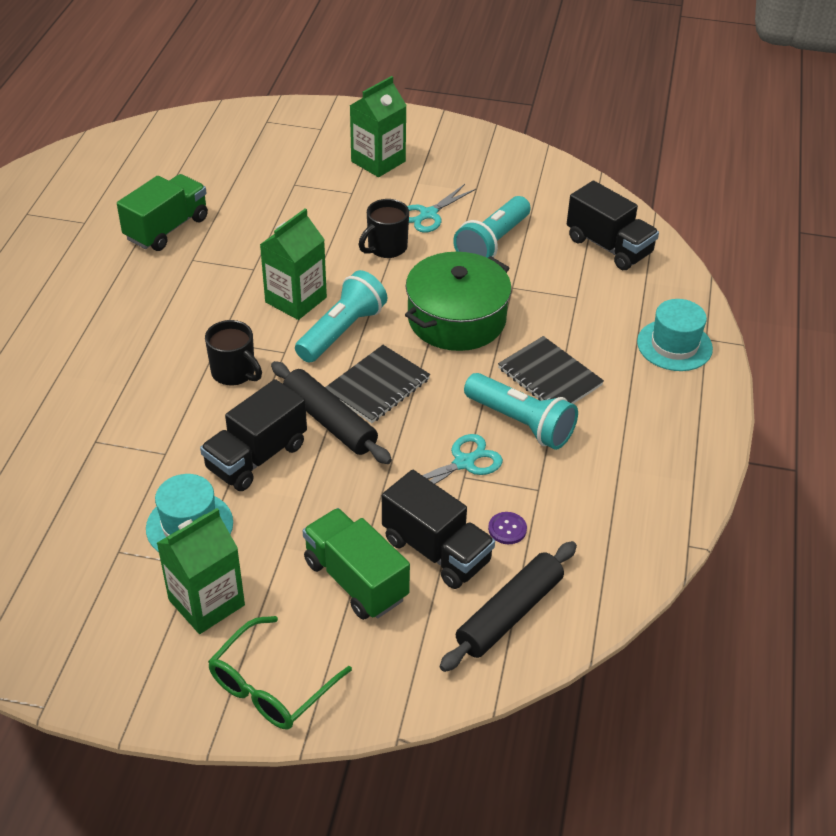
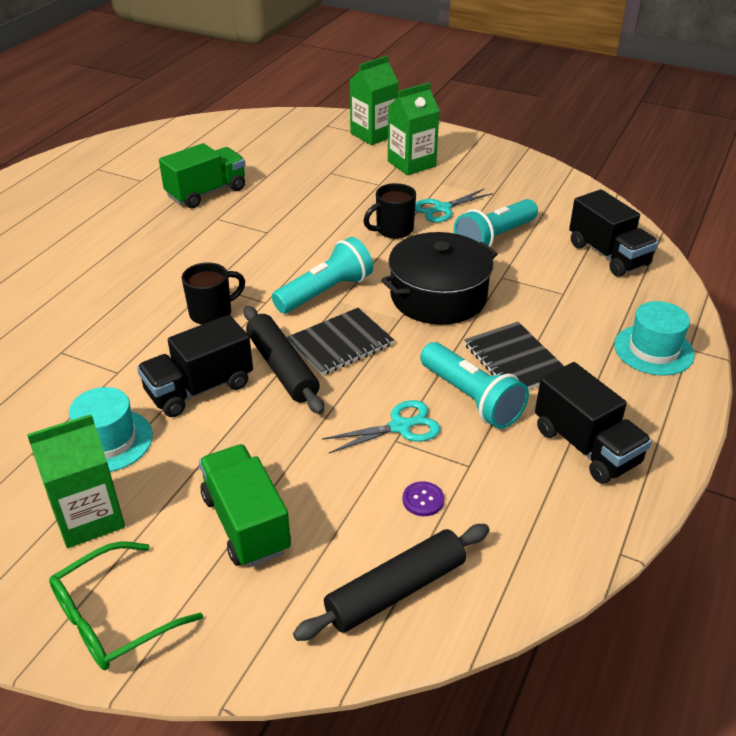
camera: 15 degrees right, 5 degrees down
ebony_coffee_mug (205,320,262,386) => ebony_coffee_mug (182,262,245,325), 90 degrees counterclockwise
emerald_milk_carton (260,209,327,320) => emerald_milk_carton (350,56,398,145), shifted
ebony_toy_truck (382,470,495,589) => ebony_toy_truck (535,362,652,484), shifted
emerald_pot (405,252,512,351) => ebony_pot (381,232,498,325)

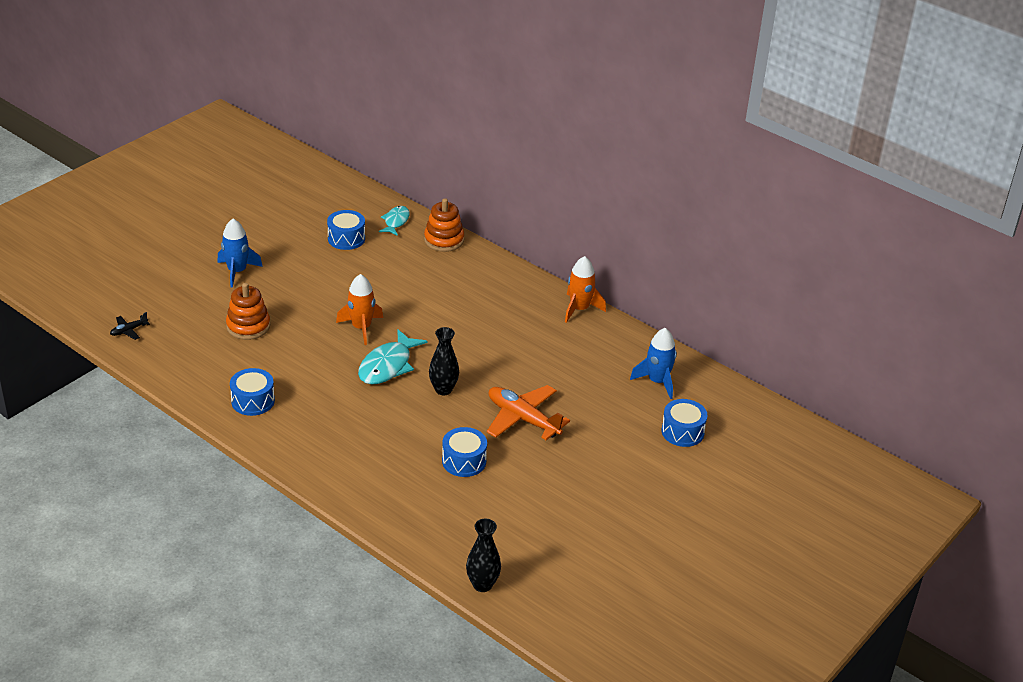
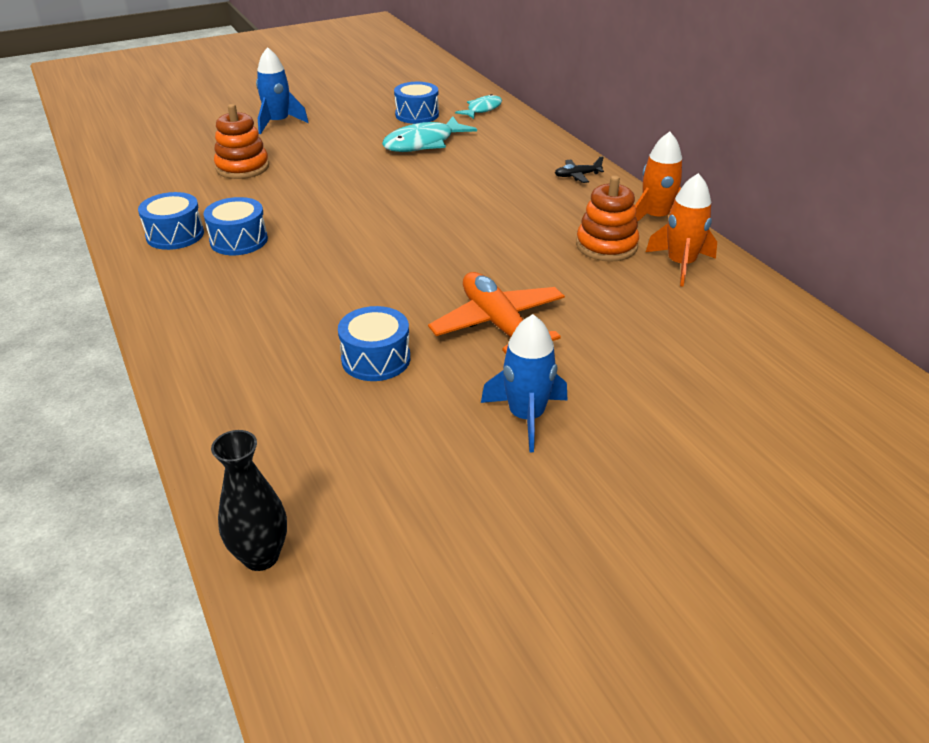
camera: 25 degrees right, 0 degrees up
ebony_plane (110,312,150,340) => ebony_plane (555,156,604,183), shifted
bright_orange_toy_rocket (336,274,383,345) => bright_orange_toy_rocket (646,173,717,287), shifted
teal_toy_fish (358,329,428,384) => teal_toy_fish (382,116,477,152), shifted
bright_orange_ring_stacker (424,198,464,252) => bright_orange_ring_stacker (576,175,639,262), shifted
ebony_tall_vase (429,327,459,395) => nothing
royal_blue_toy_rocket (630,328,677,399) => royal_blue_toy_rocket (481,314,567,452), shifted
royal_blue_snare_drum (661,399,708,447) => royal_blue_snare_drum (203,197,268,255), shifted

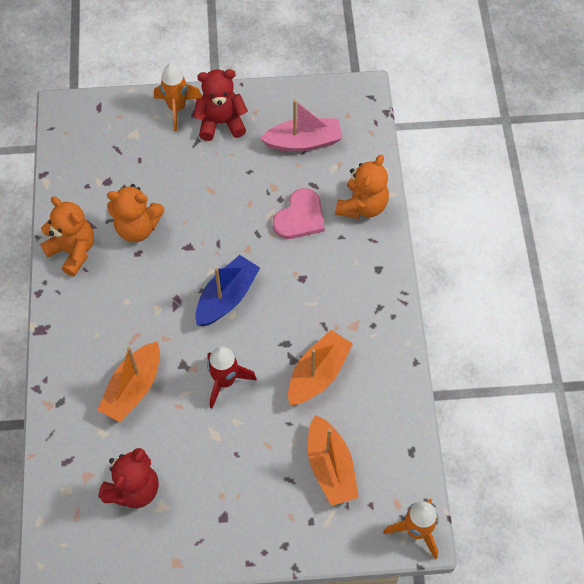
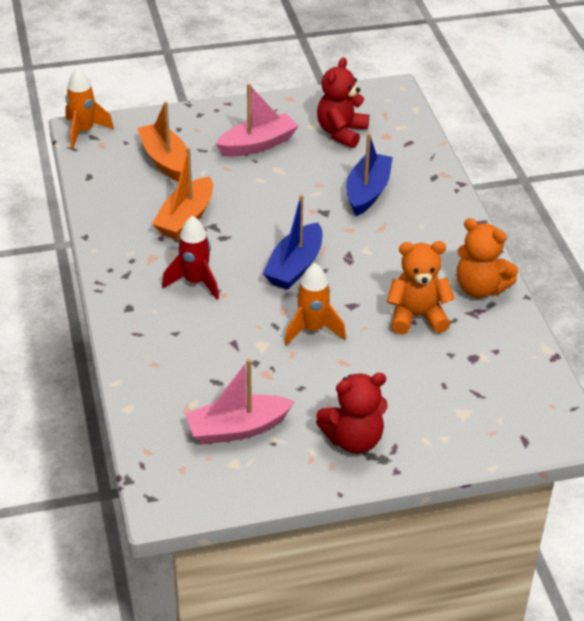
camera: 170 degrees right, 20 degrees down
bright_orange_boat (98,342,160,422) => royal_blue_boat (346,133,393,216)
bright_orange_toy_rocket (154,64,202,131) => bright_orange_toy_rocket (285,263,346,346), shifted
scarlet_toy_rocket (207,346,257,409) => scarlet_toy_rocket (162,216,219,299), shifted
rose-pink_love_heart (273,188,325,239) => nothing
bright_orange_stuffed_bear (335,155,389,219) => nothing
nothing => rose-pink_boat (216,83,299,157)

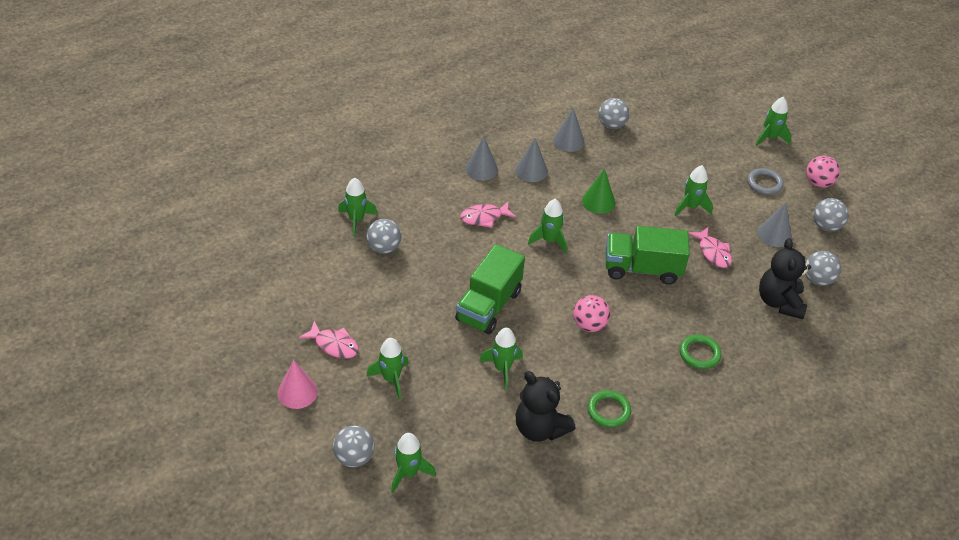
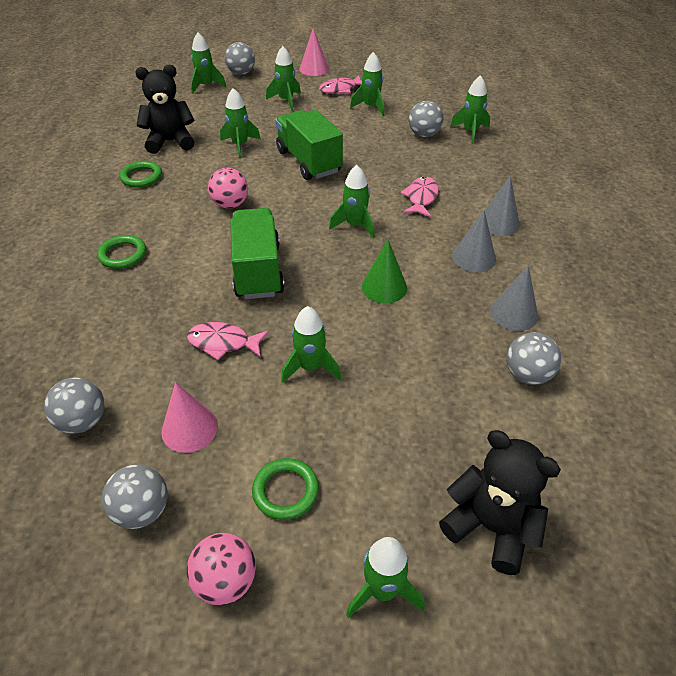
camera: 125 degrees right, 0 degrees up
emerald_toy_truck (606,226,690,285) => emerald_toy_truck (230,208,285,299), 45 degrees counterclockwise
gray_ring (747,168,784,195) => emerald_ring (252,458,319,520)
gray_cone (757,202,792,247) => rose-pink_cone (162,382,218,453)
ebony_stuffed_bear (759,238,811,319) => ebony_stuffed_bear (439,430,561,575), shifted
nothing => emerald_toy_rocket (350,52,384,116)

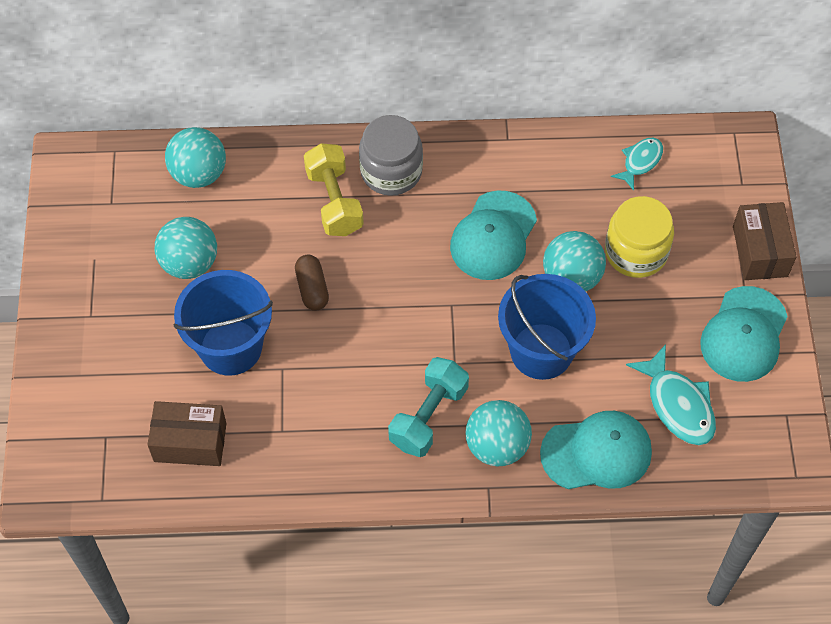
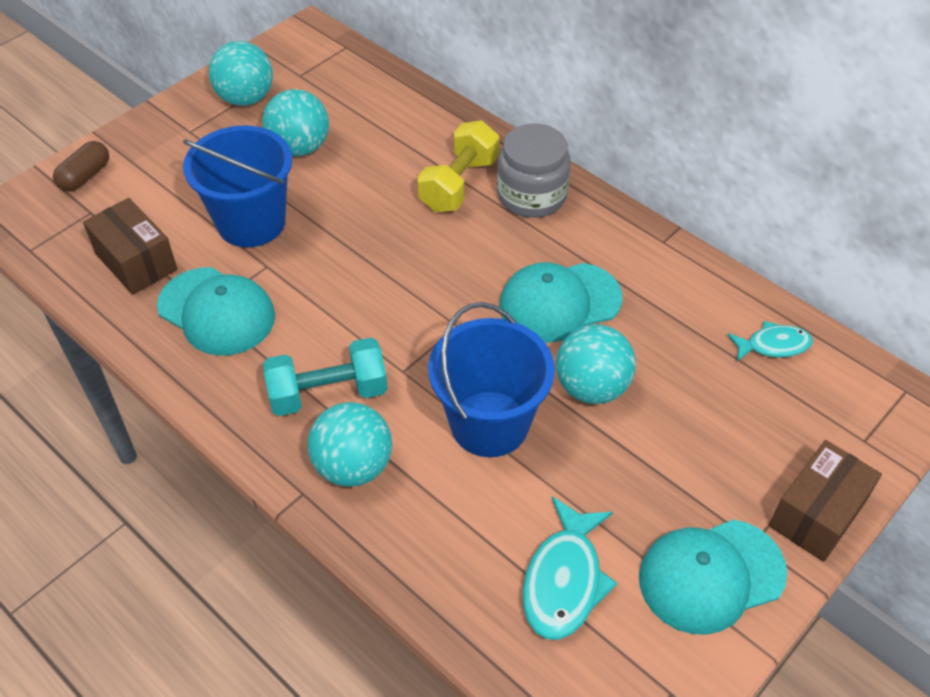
camera: 45 degrees right, 10 degrees down
teal_ball (165,127,226,188) => teal_ball (209,41,273,106), shifted
russet_pill (295,255,329,311) => russet_pill (53,141,109,192), shifted
teal_baseball_cap (540,411,652,489) => teal_baseball_cap (157,268,275,356), shifted
bright_yellow_jam_jar (605,196,674,278) => nothing

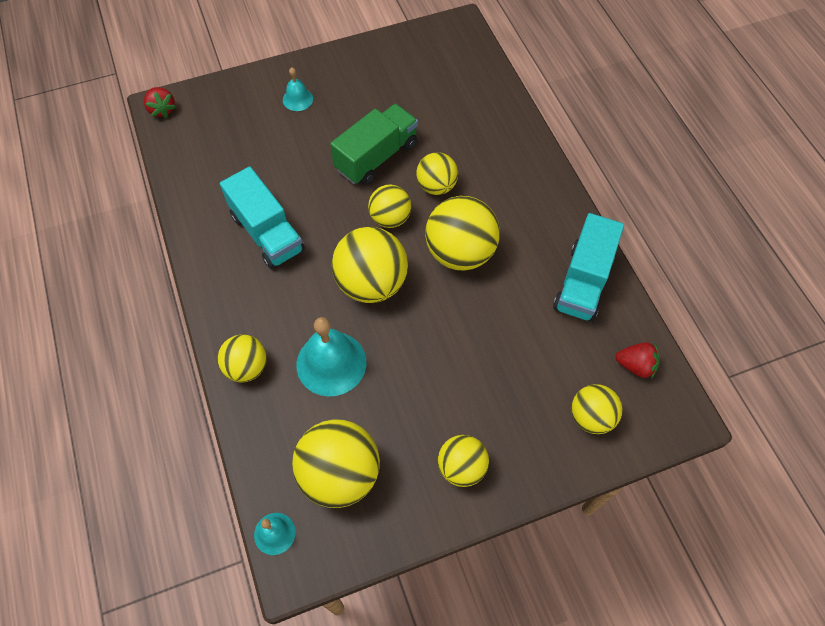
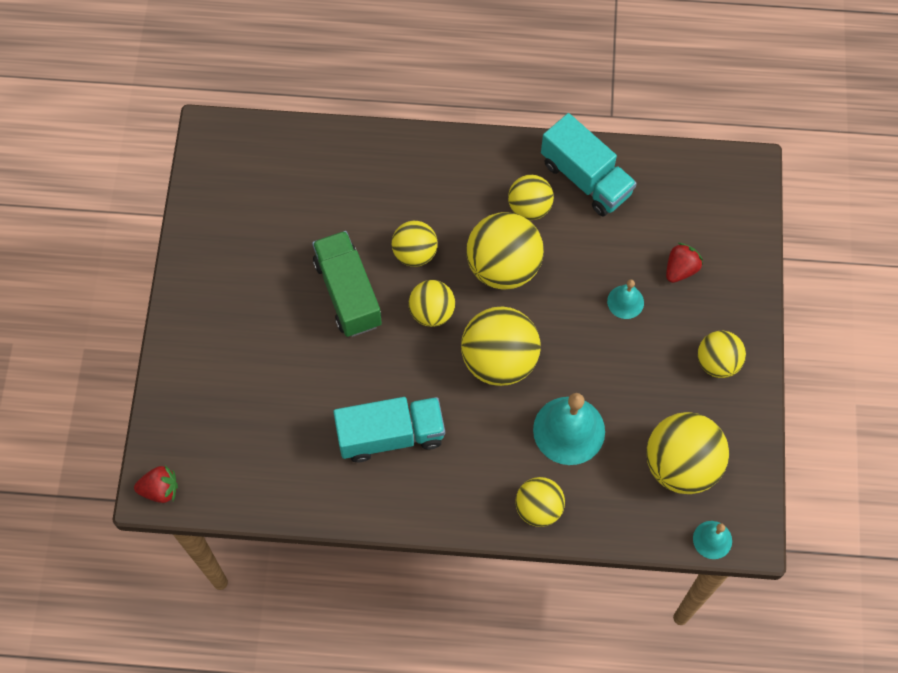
camera: 65 degrees left, 5 degrees up
teal_bell (283,67,313,111) => teal_bell (607,279,644,319), shifted
bright_yellow_ball (571,384,623,434) => bright_yellow_ball (508,175,554,220), shifted
scarlet_strawberry (615,342,660,379) => scarlet_strawberry (666,243,703,283), shifted

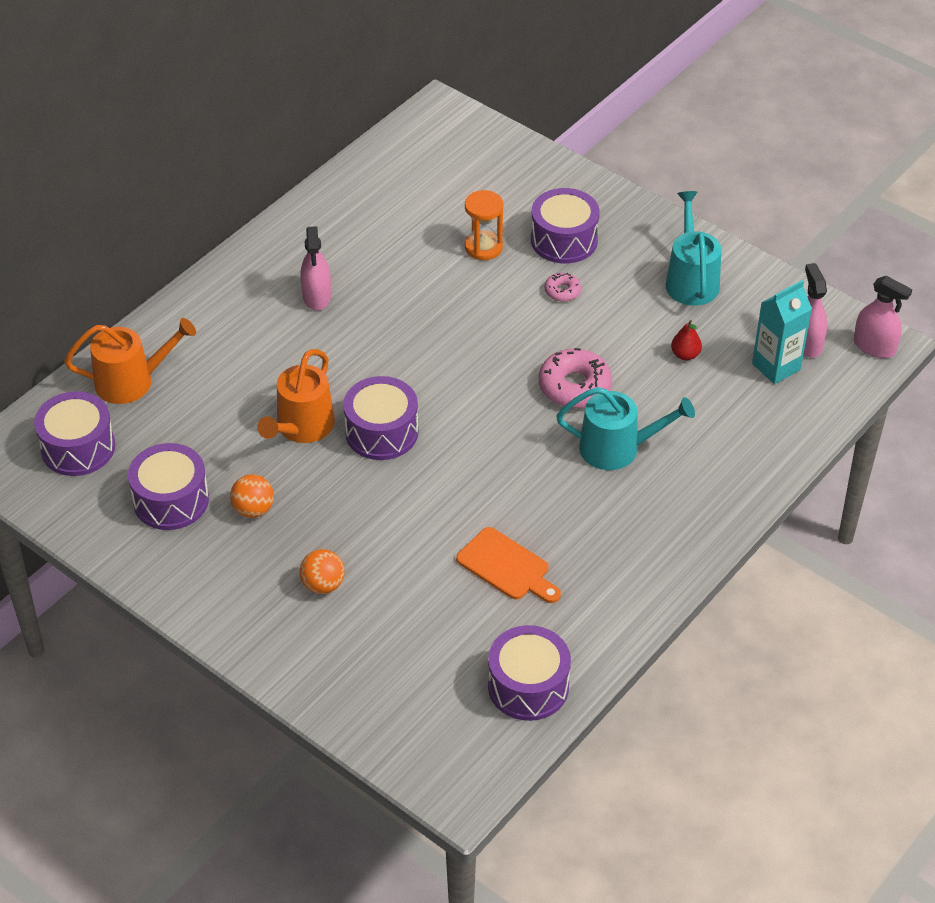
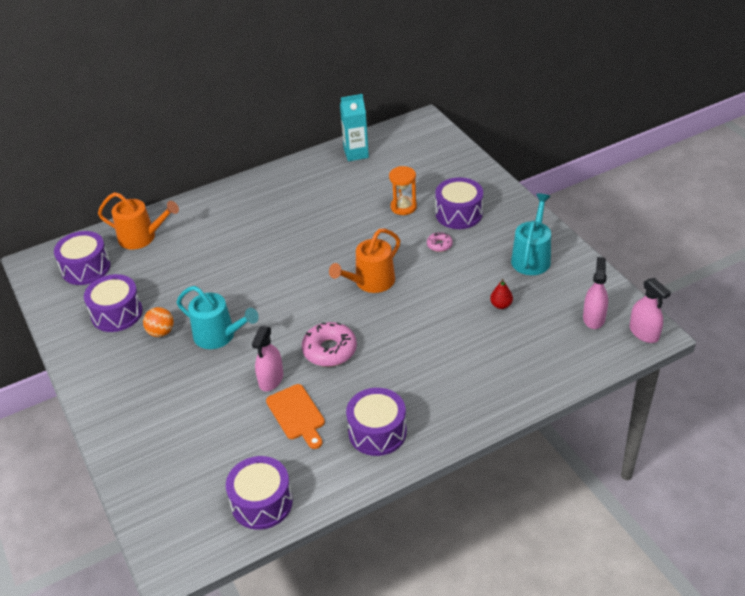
camera: 25 degrees right, 5 degrees down
bright_orange_sprinkling_can (257,349,335,443) => bright_orange_sprinkling_can (329,229,400,293), shifted
rose-pink_spray_cleaner (300,226,331,310) => rose-pink_spray_cleaner (252,326,283,391), shifted
bright_orange_ball (300,549,345,594) => nothing
royal_purple_snare_drum (343,376,418,460) => royal_purple_snare_drum (346,388,407,456), shifted
rose-pink_donut (539,348,612,408) => rose-pink_donut (302,322,357,367), shifted
teal_sprinkling_can (556,387,695,470) => teal_sprinkling_can (177,286,259,349), shifted
teal_milk_carton (752,280,812,384) => teal_milk_carton (340,94,369,161), shifted

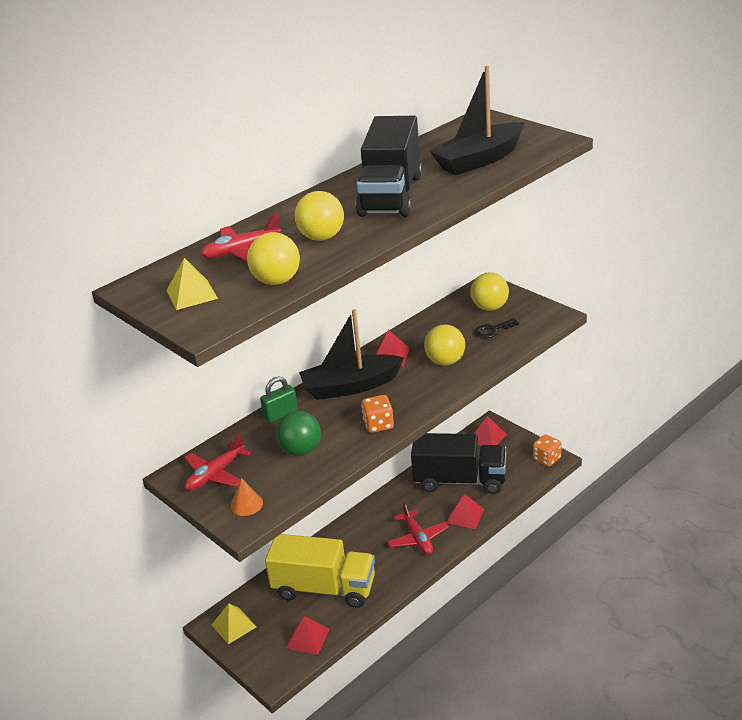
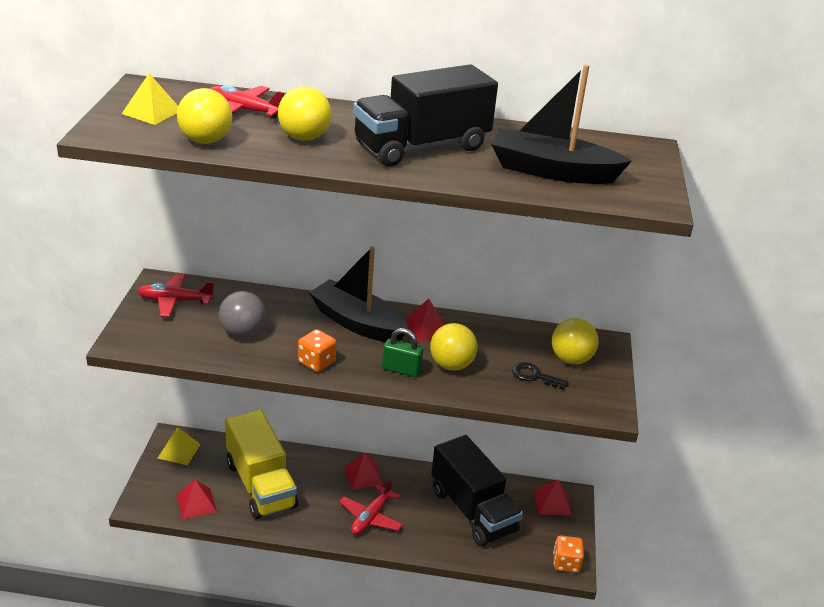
camera: 45 degrees right, 0 degrees up
bright_orange_cone (231,478,263,516) => nothing
emerald_padlock (260,376,298,423) => emerald_padlock (382,328,423,377), shifted
emerald_ball (276,411,321,456) => gray_ball (219,291,266,338)
scarlet_pyramid_shape (446,494,484,529) => scarlet_pyramid_shape (344,453,383,490), shifted

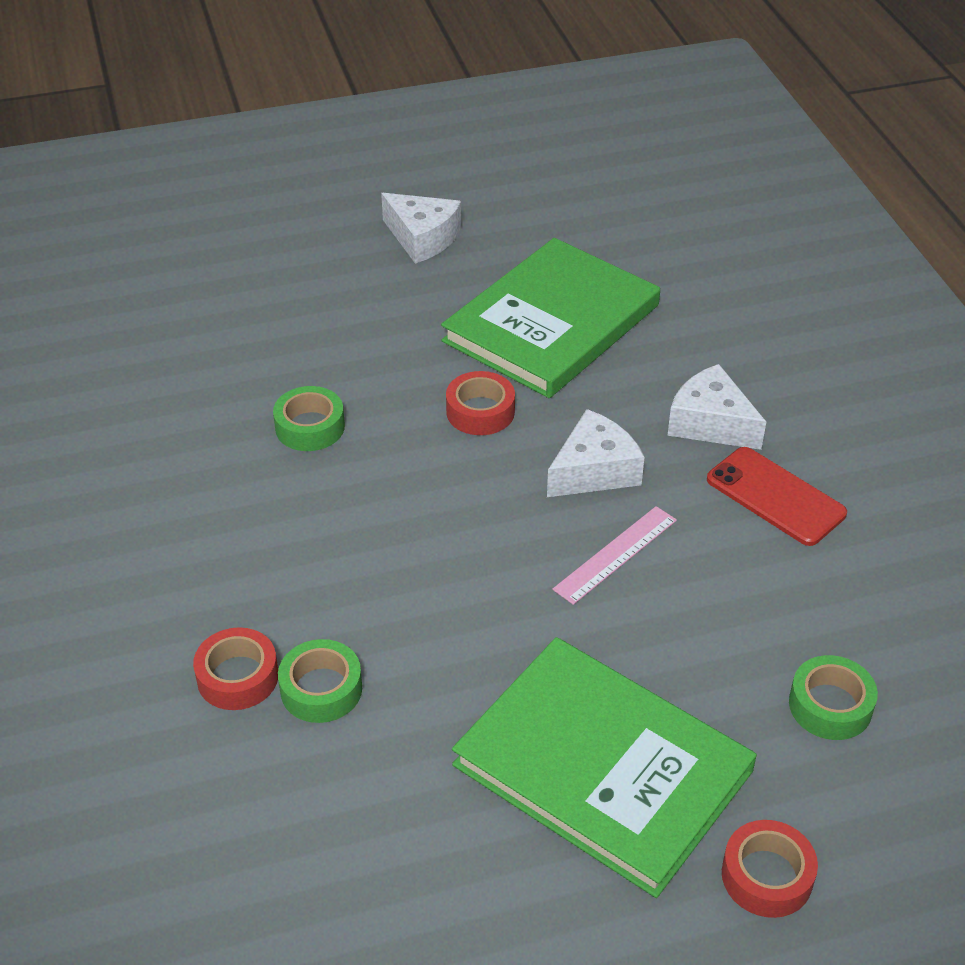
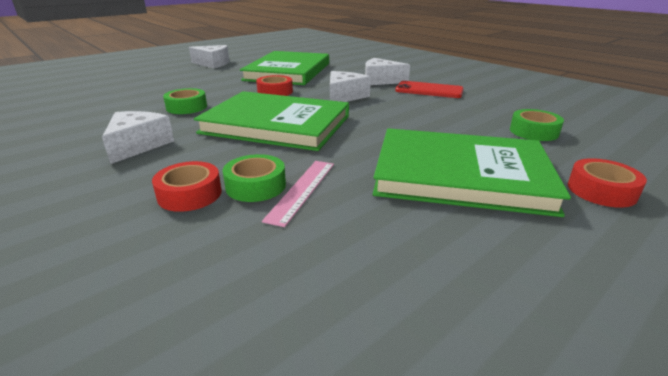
camera: 25 degrees left, 15 degrees down
rose-pink_measuring_stick (552,506,677,605) => rose-pink_measuring_stick (262,161,334,227), shifted
nothing => snow-white_cheese_wedge (102,111,174,164)
nothing => emerald_hardcover (194,91,349,151)

